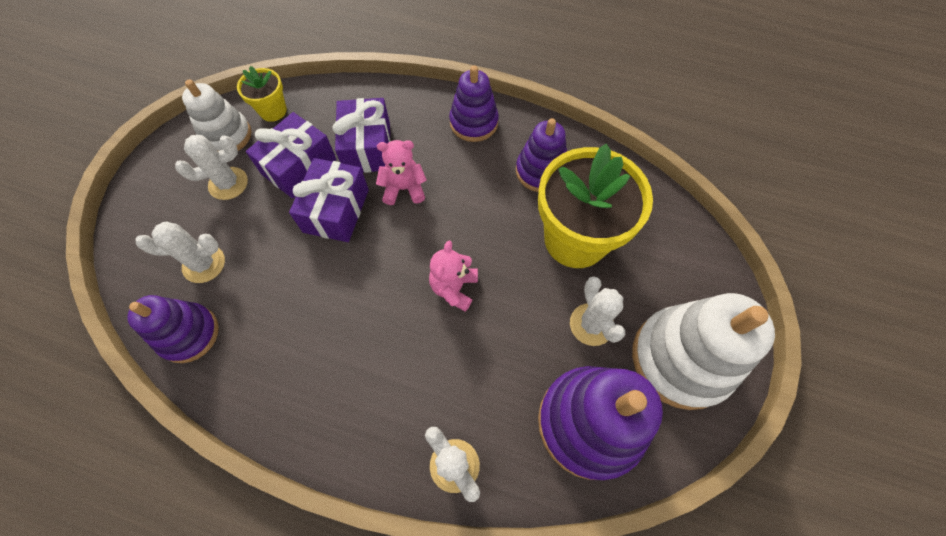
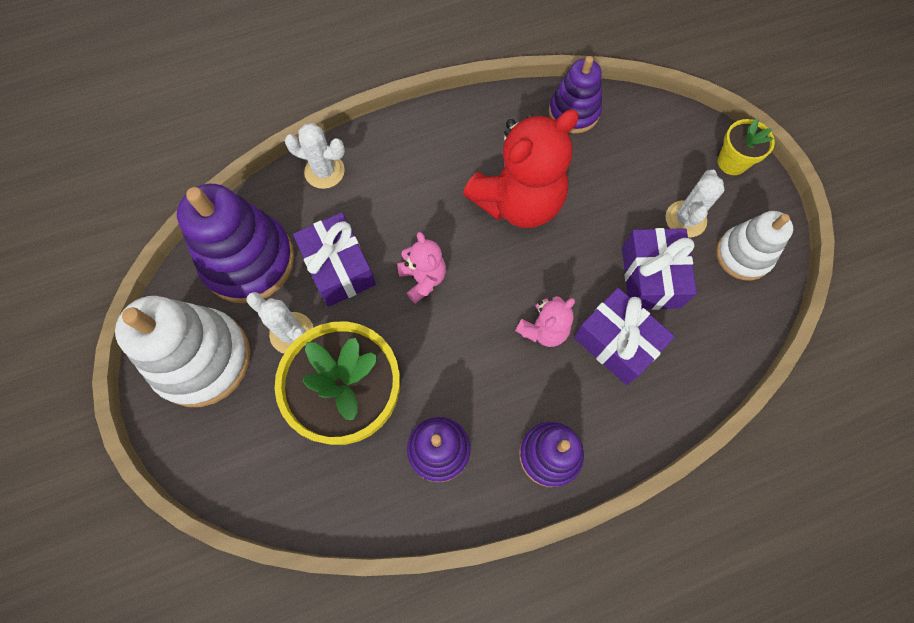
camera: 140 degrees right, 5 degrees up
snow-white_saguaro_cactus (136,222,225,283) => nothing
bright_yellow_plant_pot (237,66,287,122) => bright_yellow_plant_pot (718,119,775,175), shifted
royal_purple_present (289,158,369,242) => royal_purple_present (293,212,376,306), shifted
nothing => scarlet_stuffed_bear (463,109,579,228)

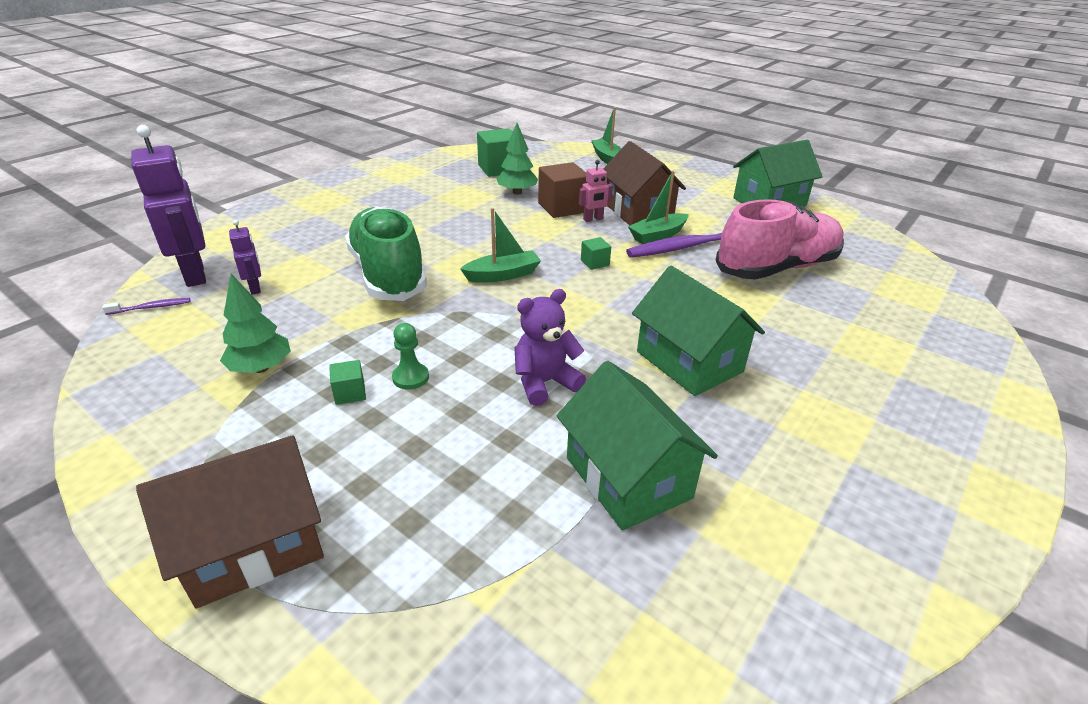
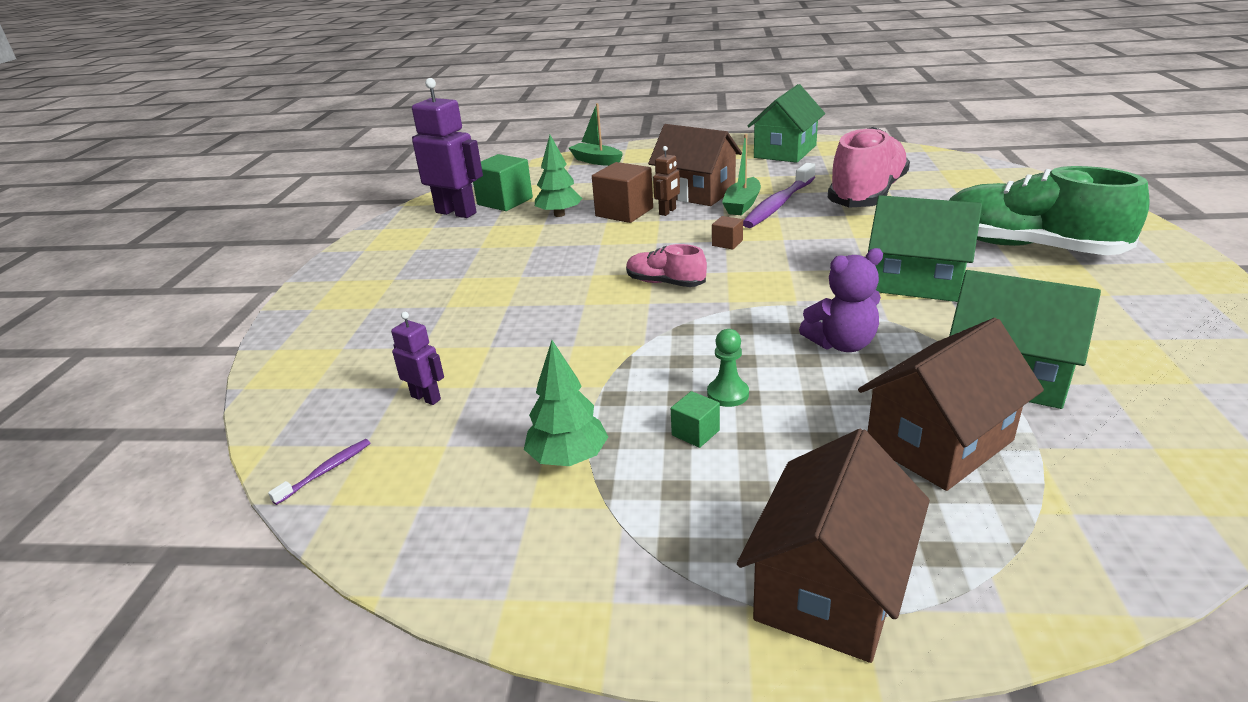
camera: 30 degrees left, 5 degrees down
royal_purple_robot_figure (131,125,206,287) => royal_purple_robot_figure (412,78,483,218), shifted
emerald_lace-up_shoe (345,206,427,301) => emerald_lace-up_shoe (949,166,1150,255), shifted
emerald_boat (460,208,541,283) => rose-pink_lace-up_shoe (626,244,707,287)
royal_purple_stuffed_bear (514,289,586,406) => royal_purple_stuffed_bear (799,248,883,352), 135 degrees counterclockwise
rose-pink_robot_figure (579,160,613,222) => russet_robot_figure (653,146,680,216)
emerald_block (581,237,611,270) => russet_block (712,216,743,250)
nothing => russet_house (858,318,1044,491)

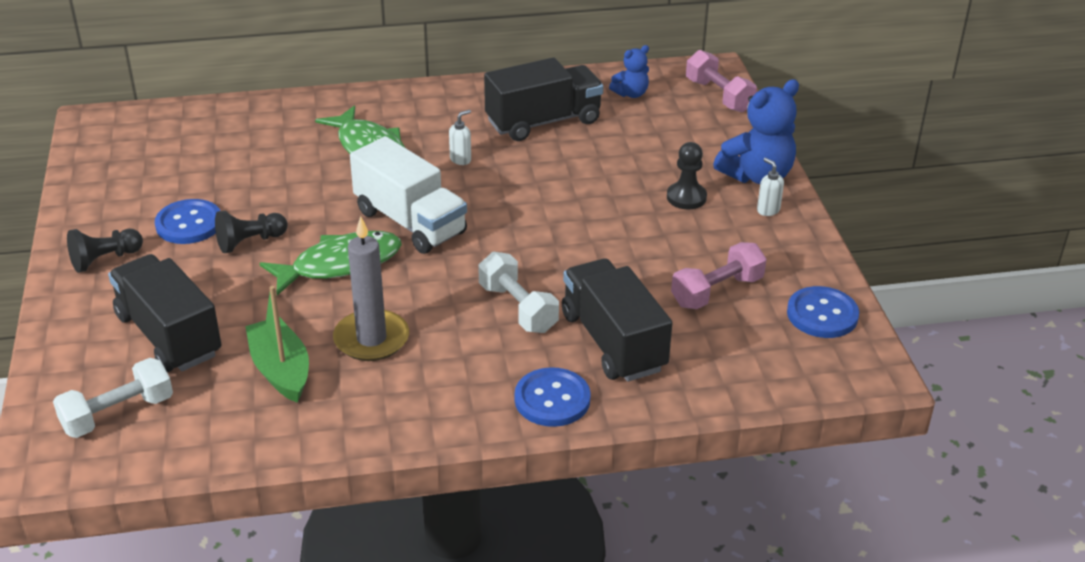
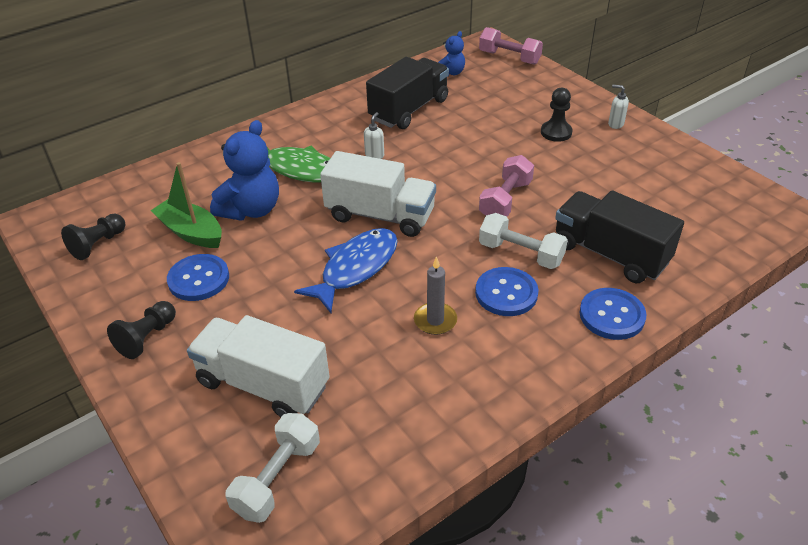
camera: 25 degrees left, 5 degrees up
ebony_toy_truck (108,254,221,372) => snow-white_toy_truck (187,315,330,417)
ebony_chess_pawn (215,211,288,253) => ebony_chess_pawn (61,214,125,260), shifted
emerald_boat (245,286,309,403) => emerald_boat (150,162,222,248), shifted
emerald_toy_fish (260,231,402,295) => royal_blue_toy_fish (294,228,398,313)
gray_wax_candle (333,216,409,361) => gray_wax_candle (414,256,457,335), x0.65
rose-pink_dumbbell (671,242,767,309) => rose-pink_dumbbell (479,155,534,217), shifted
royal_blue_stuffed_bear (713,79,799,184) => royal_blue_stuffed_bear (210,120,279,221), shifted
royal_blue_button (787,286,859,338) => royal_blue_button (475,267,538,316), shifted

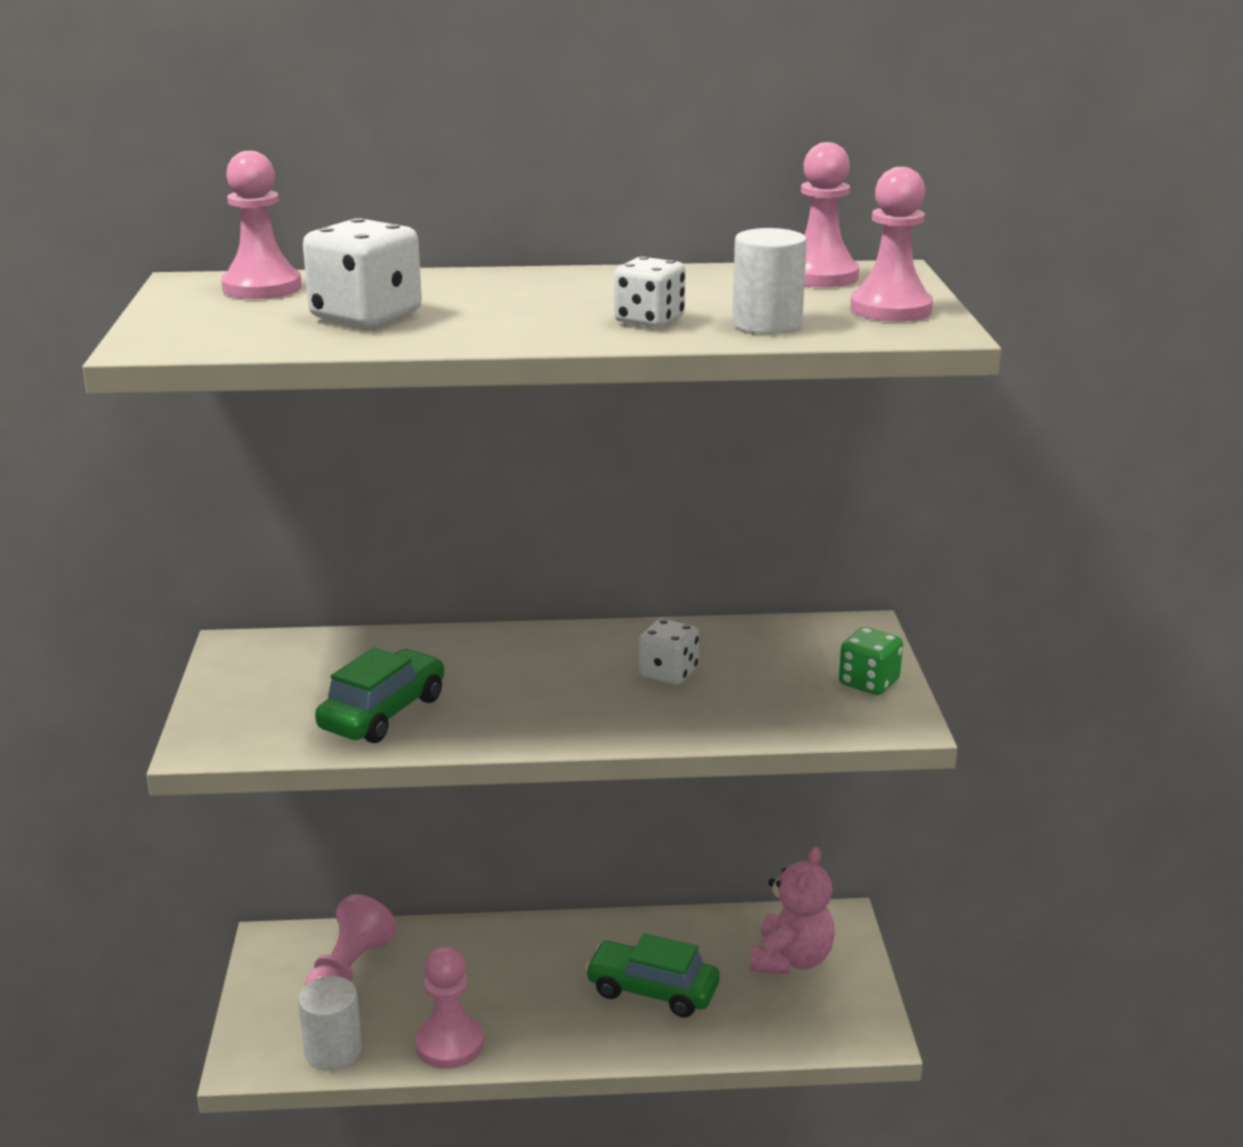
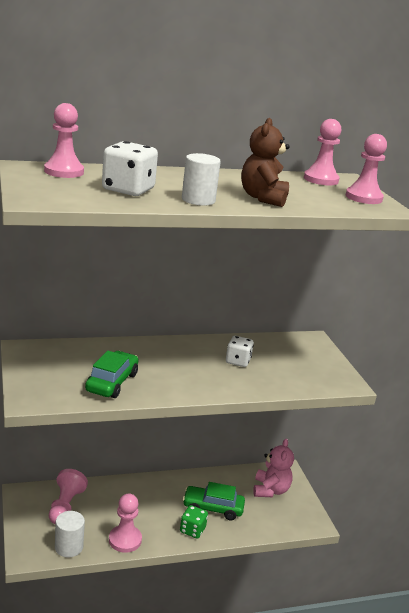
camera: 15 degrees left, 0 degrees up
snow-white_dice (614,257,686,328) => russet_stuffed_bear (241,118,289,207)
snow-white_solid_cylinder (732,228,807,334) => snow-white_solid_cylinder (182,153,221,206), shifted
emerald_dice (839,627,903,695) => emerald_dice (180,505,208,539), shifted

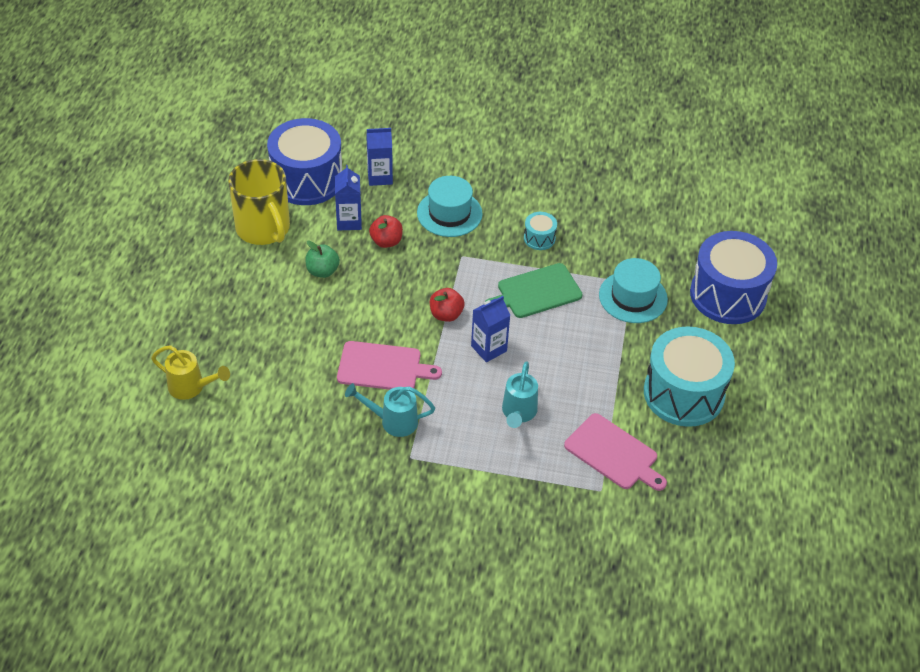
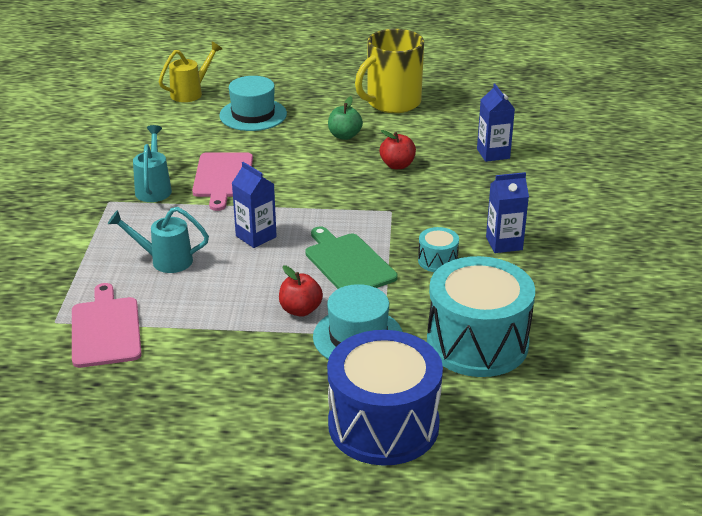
camera: 85 degrees right, 15 degrees down
bright_yellow_sprinkling_can (151,345,230,400) => bright_yellow_sprinkling_can (159,42,222,102), 150 degrees counterclockwise
royal_blue_snare_drum (267,118,342,205) => nothing
royal_blue_milk_carton (335,165,362,230) => royal_blue_milk_carton (486,172,529,253), shifted
teal_hat (417,176,483,237) => teal_hat (219,76,287,131), shifted
scarlet_toy_apple (430,288,465,322) => scarlet_toy_apple (279,265,323,317), shifted
rose-pink_cutting_board (564,413,667,491) => rose-pink_cutting_board (72,283,142,368), 135 degrees clockwise
teal_snare_drum (644,327,735,427) => teal_snare_drum (427,256,535,377), shifted

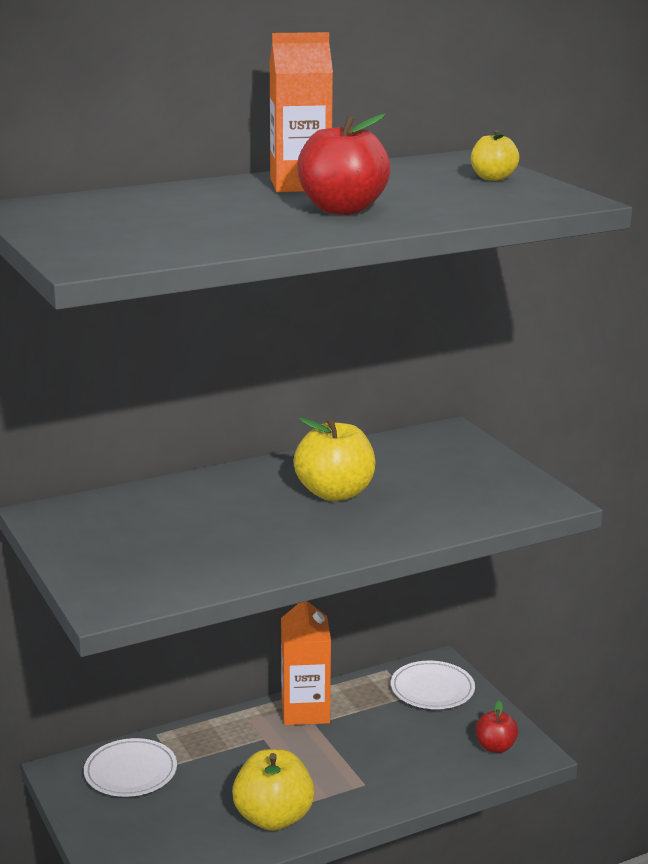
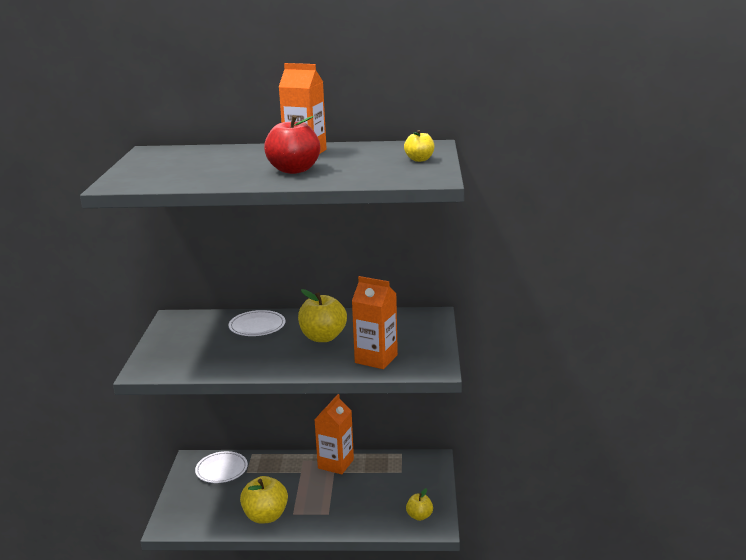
camera: 30 degrees right, 0 degrees up
snow-white_dinner_plate (391,661,475,709) => snow-white_dinner_plate (229,310,286,336), shifted
scarlet_toy_apple (475,700,518,753) => bright_yellow_toy_apple (406,488,433,521)
nothing => bright_orange_milk_carton (352,276,398,369)

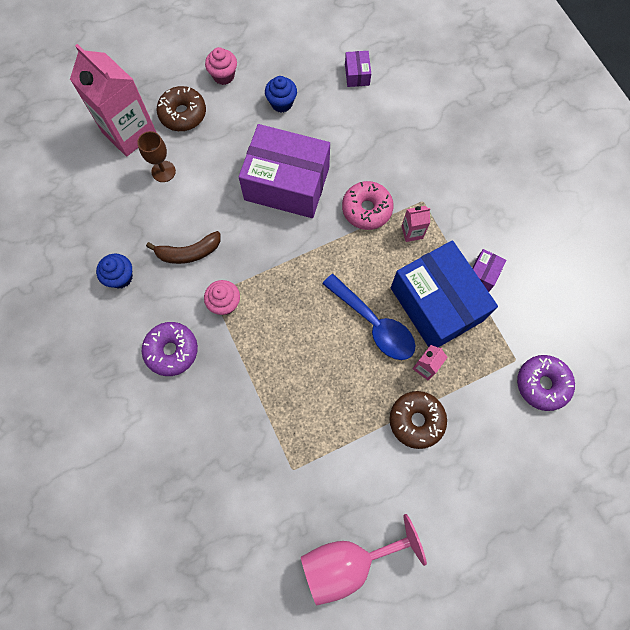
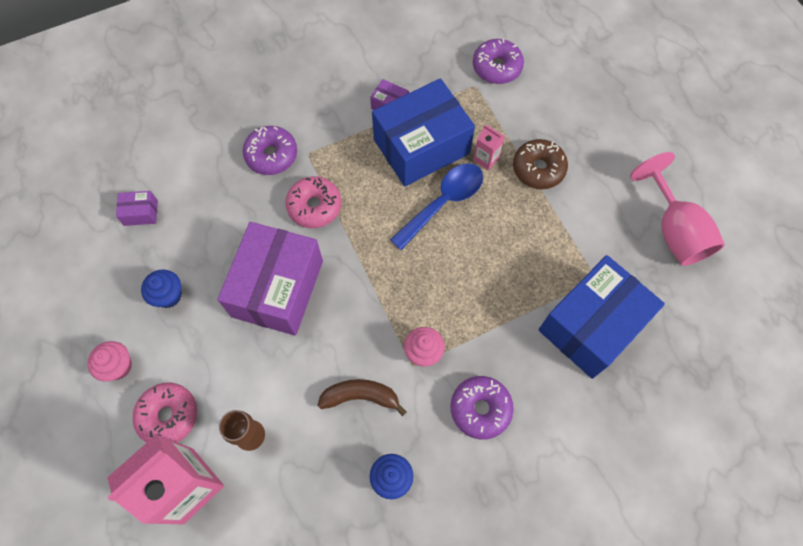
camera: 90 degrees left, 5 degrees down
russet_banana (146,231,221,264) => russet_banana (317,379,407,416), 75 degrees counterclockwise
russet_donut (157,86,206,131) => rose-pink_donut (132,382,197,443)
rose-pink_milk_carton (401,206,430,242) => nothing
nothing => royal_purple_donut (243,126,297,175)
nothing => royal_blue_box (539,255,665,379)

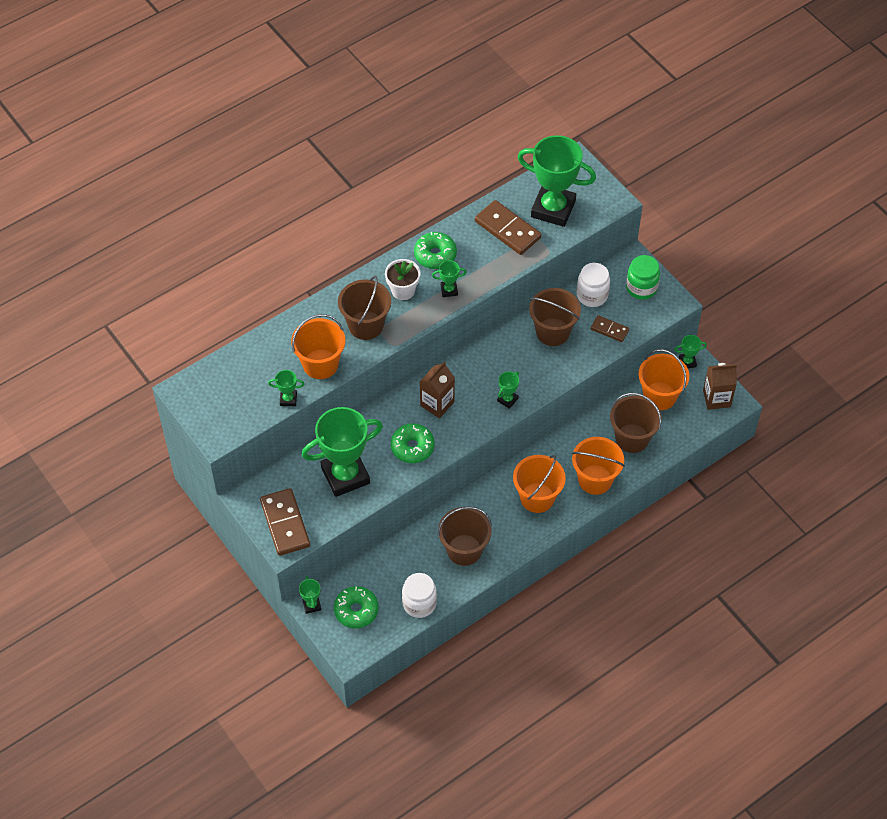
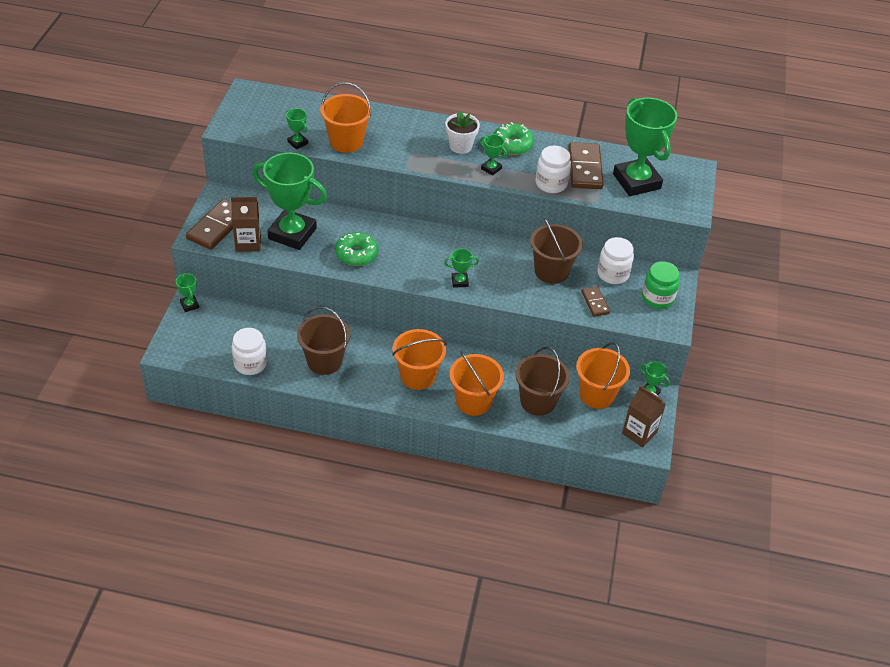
camera: 45 degrees right, 10 degrees down
emerald_trophy (299,576,321,614) => emerald_trophy (176,273,199,312), 60 degrees counterclockwise
emerald_donut (334,586,379,628) => nothing
russet_bucket (338,276,391,340) => nothing
russet_milk_carton (420,361,455,418) => russet_milk_carton (231,197,261,252), shifted
nothing => snow-white_jam_jar (536,146,571,193)

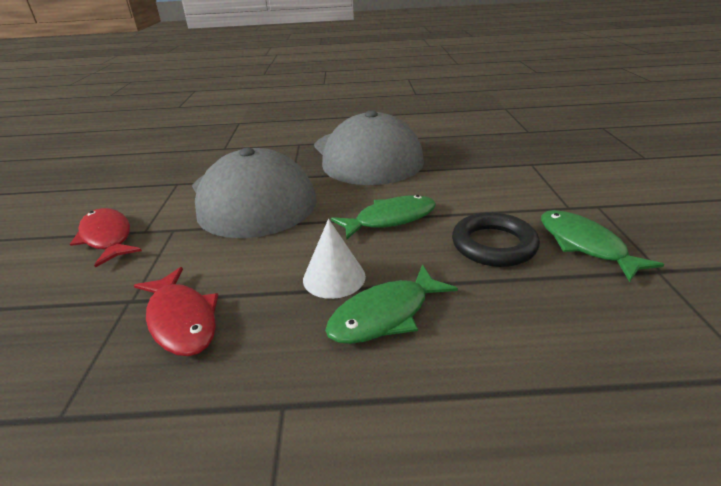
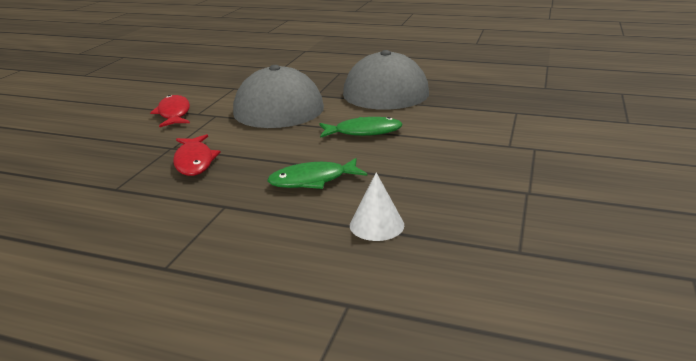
camera: 20 degrees right, 5 degrees down
snow-white_cone (303,219,366,299) => snow-white_cone (350,172,404,241), shifted
ebony_ring (452,212,540,267) => nothing
emerald_toy_fish (541,210,664,282) => nothing

